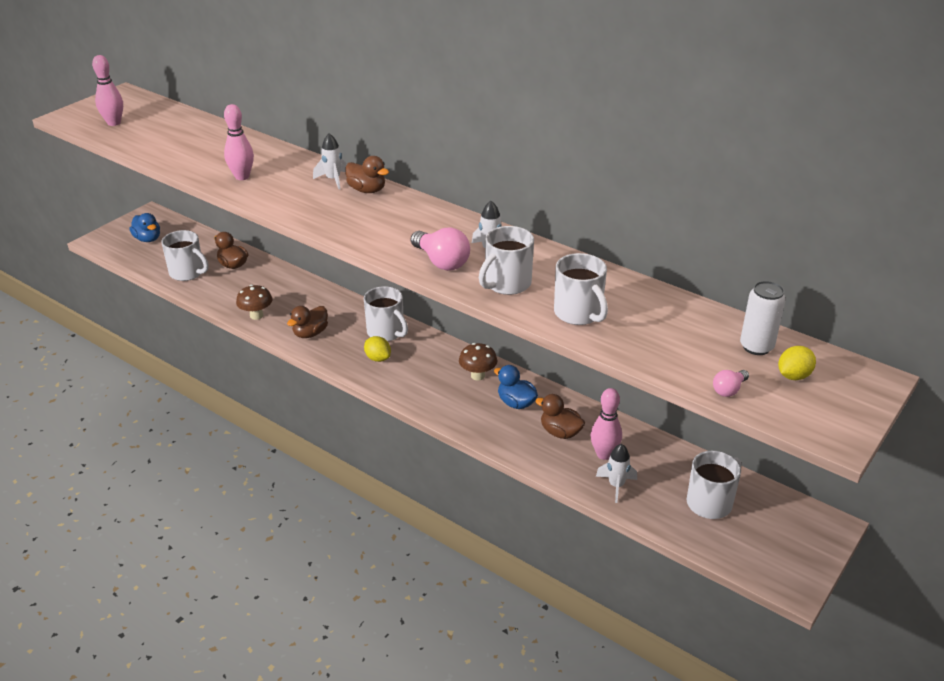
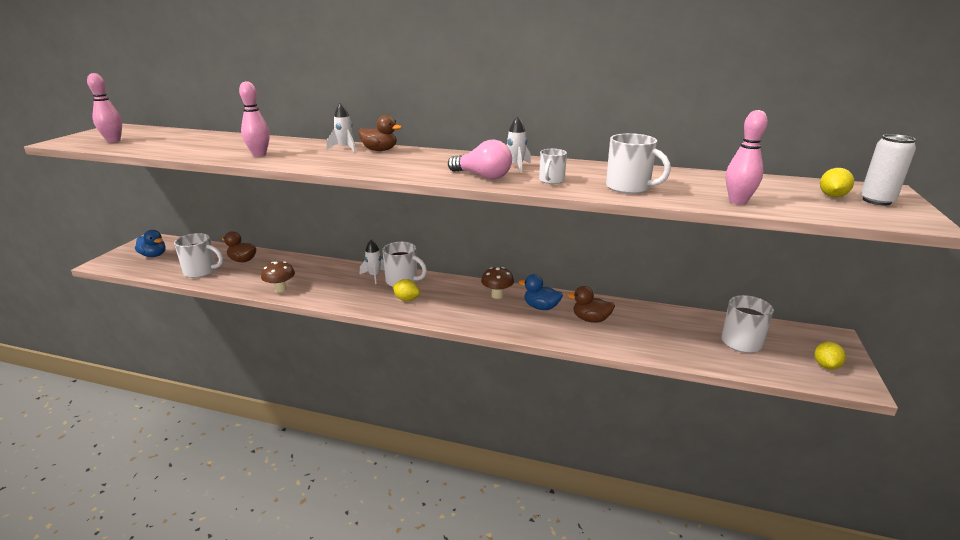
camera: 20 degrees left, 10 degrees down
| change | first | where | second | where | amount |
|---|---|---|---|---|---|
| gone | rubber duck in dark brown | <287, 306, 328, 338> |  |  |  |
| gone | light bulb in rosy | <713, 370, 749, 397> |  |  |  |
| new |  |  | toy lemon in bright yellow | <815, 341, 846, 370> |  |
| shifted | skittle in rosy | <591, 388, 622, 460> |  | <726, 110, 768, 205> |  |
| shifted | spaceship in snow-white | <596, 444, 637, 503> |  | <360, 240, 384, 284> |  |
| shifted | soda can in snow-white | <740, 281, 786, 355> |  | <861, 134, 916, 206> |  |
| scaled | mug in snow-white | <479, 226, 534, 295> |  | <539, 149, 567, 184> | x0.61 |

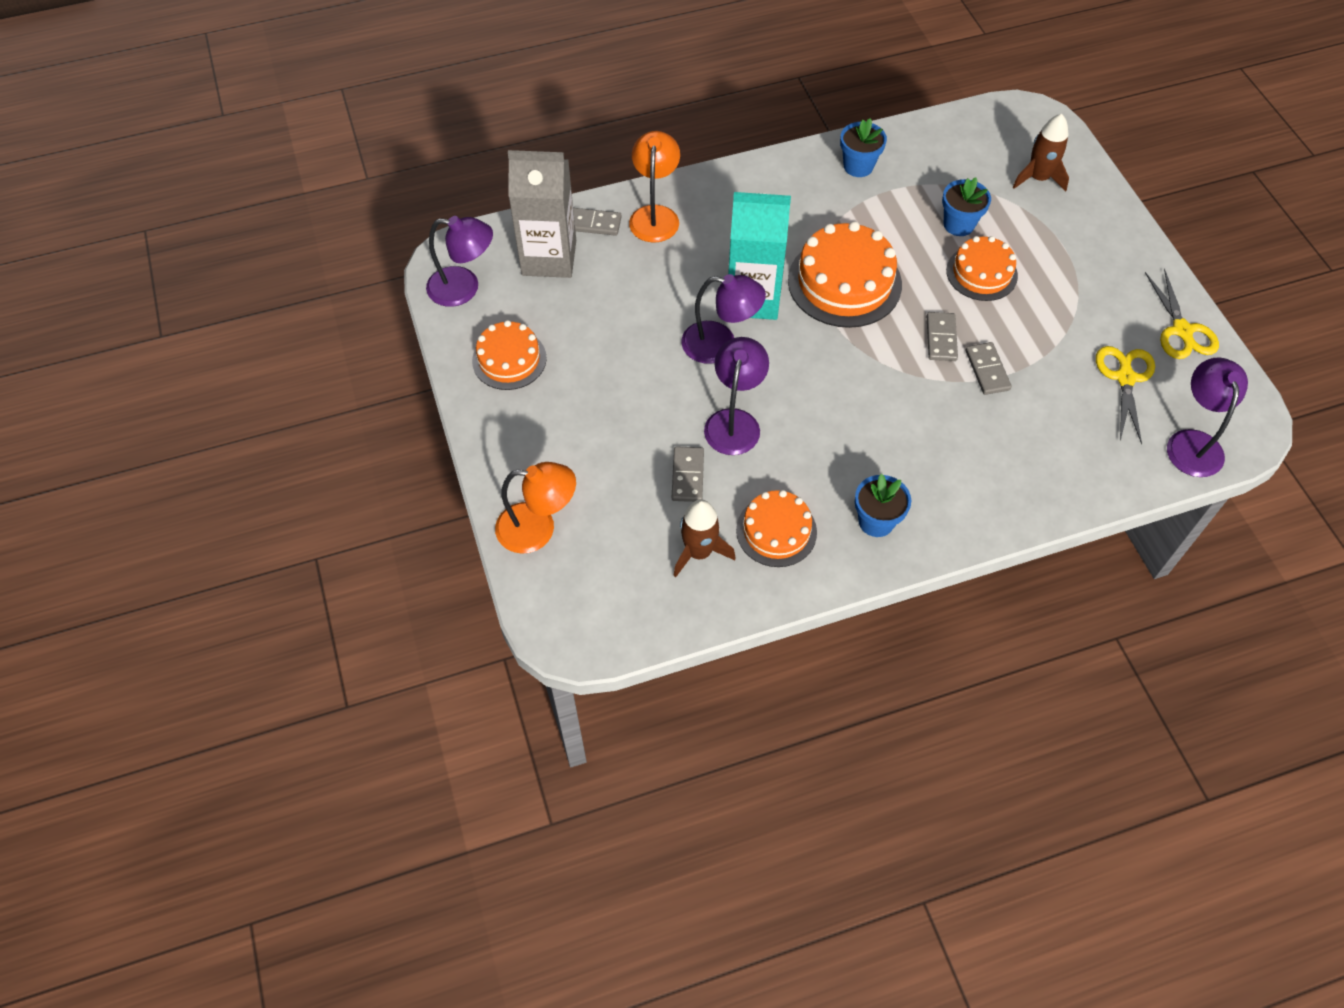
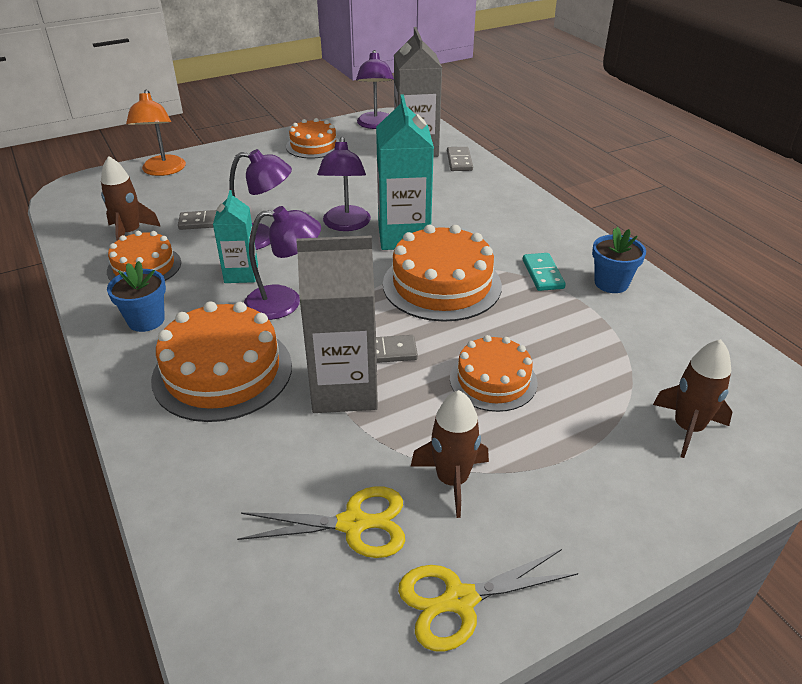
camera: 80 degrees right, 20 degrees down
| change | first | where | second | where | amount |
|---|---|---|---|---|---|
| gone | desk lamp in orange-coloured | <629, 131, 680, 243> |  |  |  |
| gone | potted plant in blue | <942, 177, 991, 236> |  |  |  |
| new |  |  | gateau in orange-coloured | <151, 301, 292, 422> |  |
| new |  |  | juice carton in aqua | <213, 190, 258, 283> |  |
| new |  |  | spaceship in dark brown | <411, 390, 489, 518> |  |
| new |  |  | domino in aqua | <523, 253, 566, 291> |  |
| shifted | desk lamp in purple | <1167, 357, 1248, 477> |  | <244, 206, 321, 320> |  |
| swapped | domino in ash-grey | <965, 342, 1012, 395> | juice carton in ash-grey | <296, 235, 378, 413> |  |

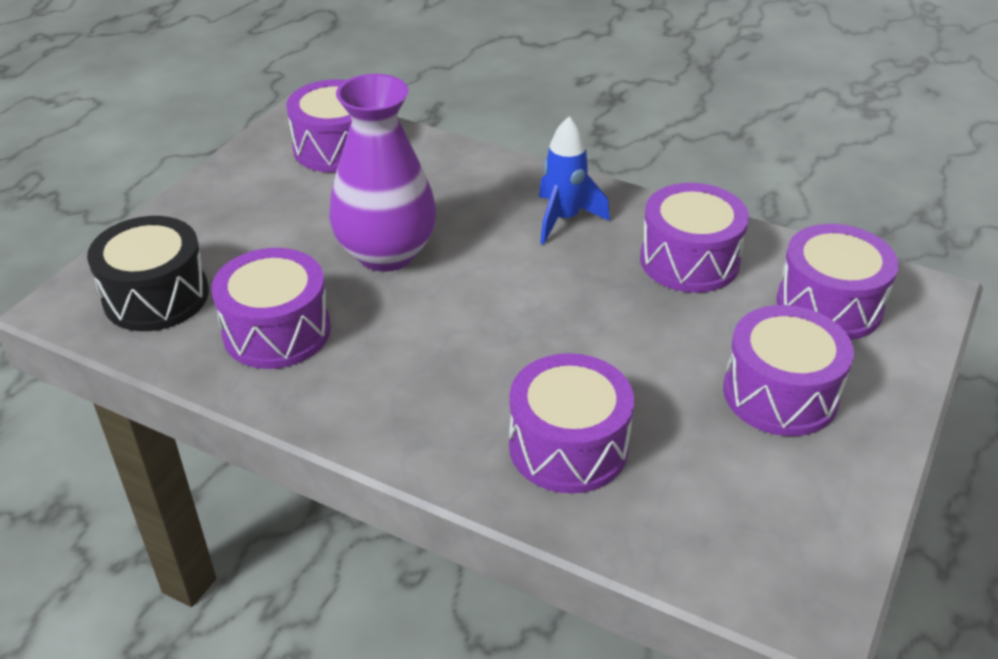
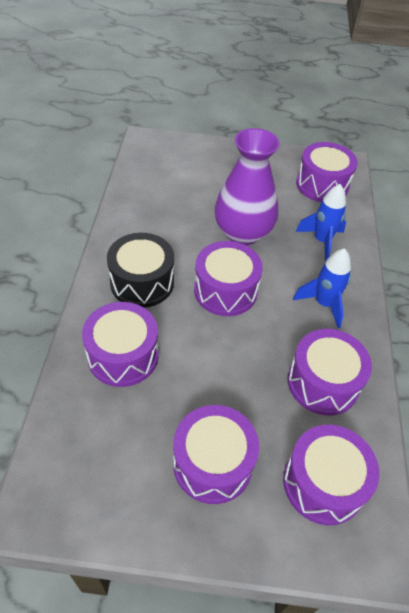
camera: 65 degrees right, 10 degrees up
| change | first | where | second | where | amount |
|---|---|---|---|---|---|
| new |  |  | spaceship in blue | <296, 184, 346, 262> |  |
| shifted | drum in ebony | <87, 216, 209, 331> |  | <107, 233, 174, 308> |  |
| shifted | drum in purple | <211, 248, 331, 369> |  | <194, 241, 263, 316> |  |

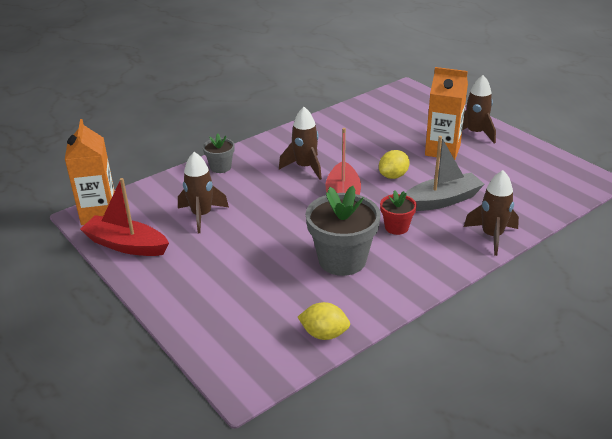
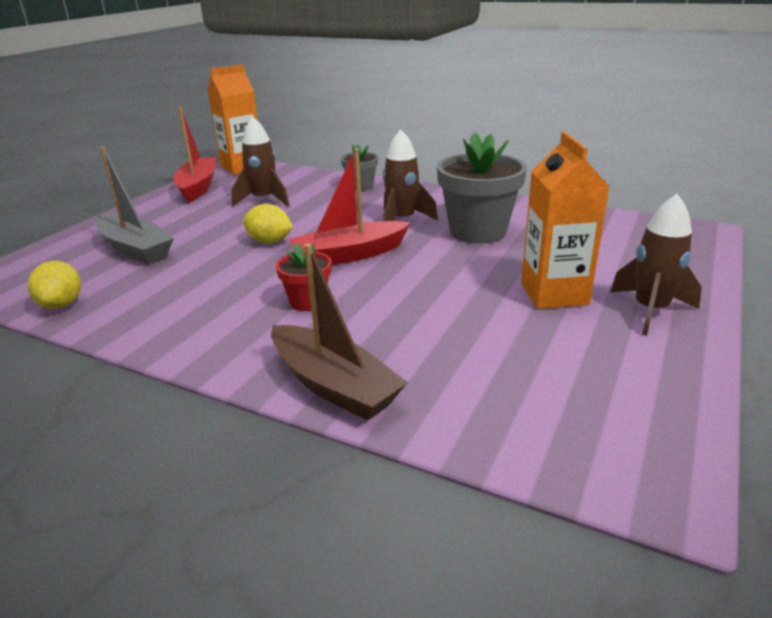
camera: 65 degrees right, 5 degrees down
| change | first | where | second | where | amount |
|---|---|---|---|---|---|
| shifted | potted plant in ash-grey | <306, 186, 381, 276> |  | <437, 132, 527, 244> |  |
| shifted | toy lemon in bright yellow | <379, 150, 410, 179> |  | <243, 204, 293, 243> |  |
| shifted | toy boat in ash-grey | <405, 136, 485, 211> |  | <96, 147, 174, 265> |  |
| swapped | spaceship in dark brown | <464, 170, 519, 256> | toy boat in dark brown | <271, 244, 408, 421> |  |

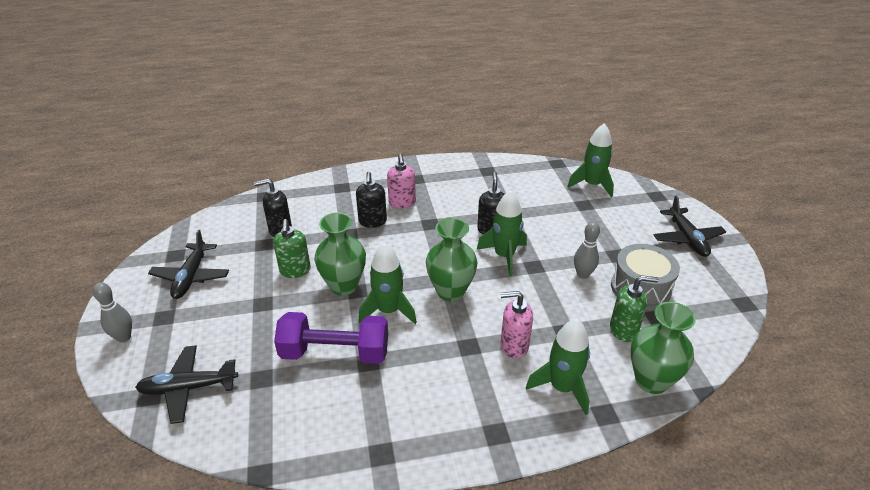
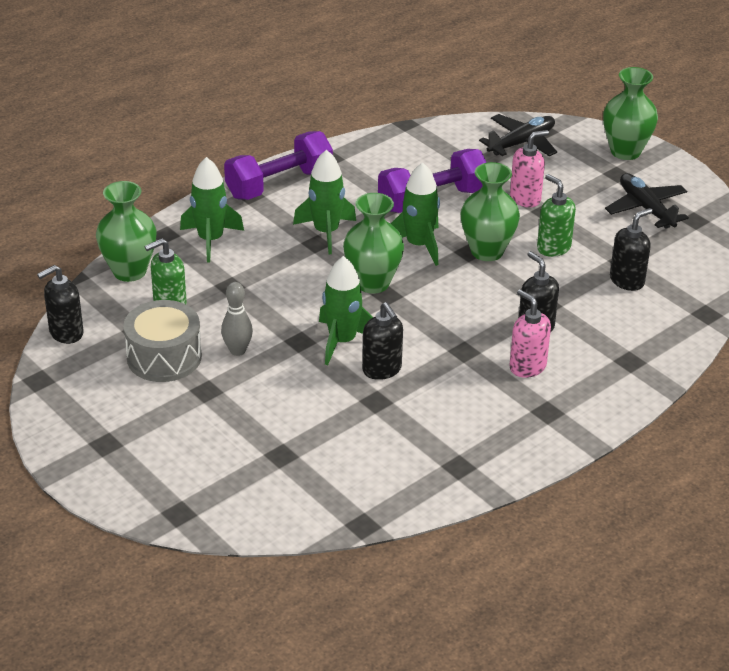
camera: 150 degrees right, 0 degrees up
| change | first | where | second | where | amount |
|---|---|---|---|---|---|
| gone | plane in ebony | <654, 196, 726, 257> |  |  |  |
| new |  |  | soap pump in ebony | <37, 265, 84, 344> |  |
| new |  |  | free weight in purple | <224, 131, 333, 200> |  |
| shifted | soap pump in rosy | <501, 291, 533, 359> |  | <510, 130, 549, 208> |  |
| shifted | spaceship in green | <567, 123, 614, 197> |  | <293, 150, 356, 254> |  |
| swapped | skittle in ash-grey | <93, 282, 132, 343> | flower vase in green | <603, 67, 658, 160> |  |

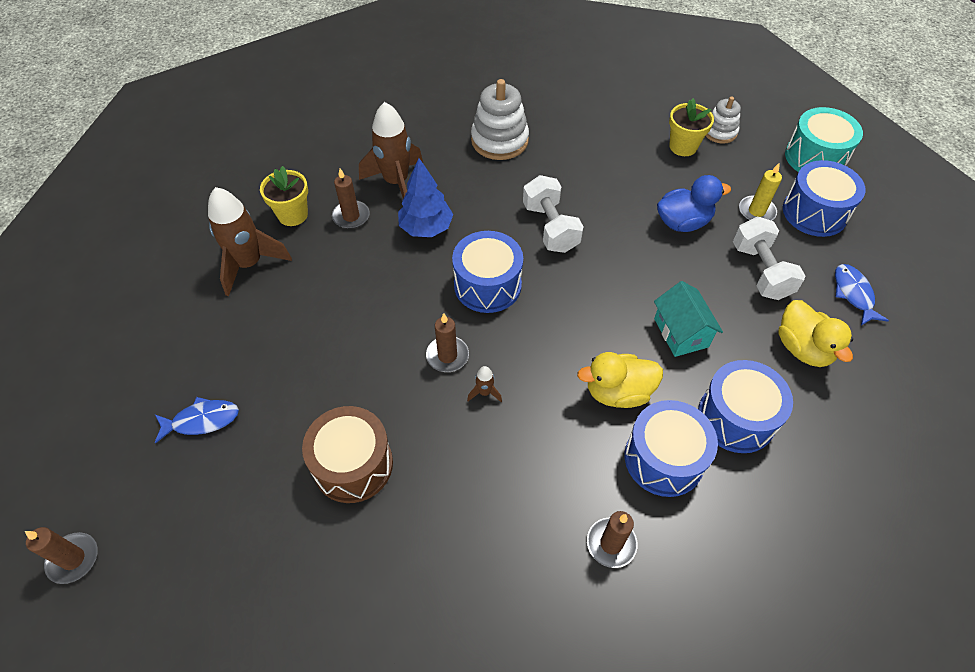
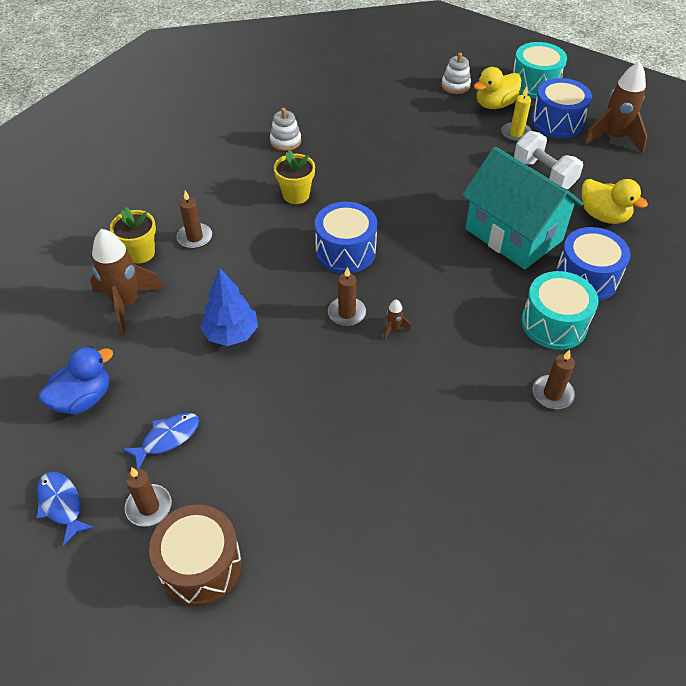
camera: 25 degrees left, 5 degrees down
| change | first | where | second | where | amount |
|---|---|---|---|---|---|
| gone | free weight in snow-white | <523, 175, 584, 253> |  |  |  |
| shifted | candle in dark brown | <25, 527, 98, 584> |  | <125, 468, 172, 527> |  |
| shifted | drum in dark brown | <302, 406, 393, 503> |  | <149, 505, 242, 606> |  |
| shifted | spaceship in dark brown | <359, 102, 423, 199> |  | <583, 61, 647, 154> |  |
| shifted | toy tree in blue | <398, 158, 454, 237> |  | <200, 267, 258, 346> |  |
| shifted | rubber duck in bright yellow | <577, 352, 663, 408> |  | <474, 67, 521, 109> |  |
| shifted | rubber duck in blue | <657, 175, 731, 232> |  | <38, 346, 113, 415> |  |
| shifted | potted plant in bright yellow | <669, 98, 714, 156> |  | <274, 150, 315, 204> |  |
| shifted | toy fish in blue | <835, 264, 889, 325> |  | <36, 471, 95, 546> |  |
| repainted | drum in blue | <625, 400, 718, 497> | drum in aqua | <521, 271, 599, 350> |  |
| scaled | stacking rings in snow-white | <471, 79, 529, 160> |  | <270, 108, 301, 151> | x0.60 |
| scaled | house in aqua | <654, 281, 723, 357> |  | <462, 147, 583, 270> | x1.91 |

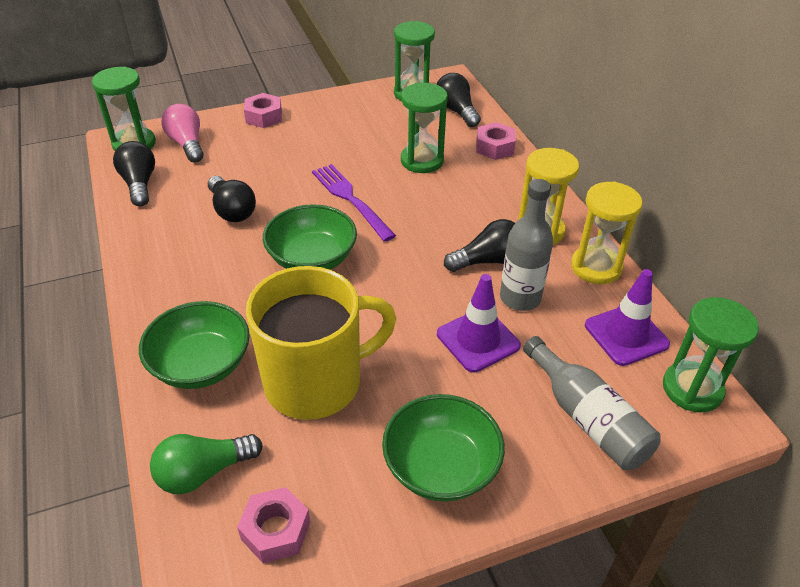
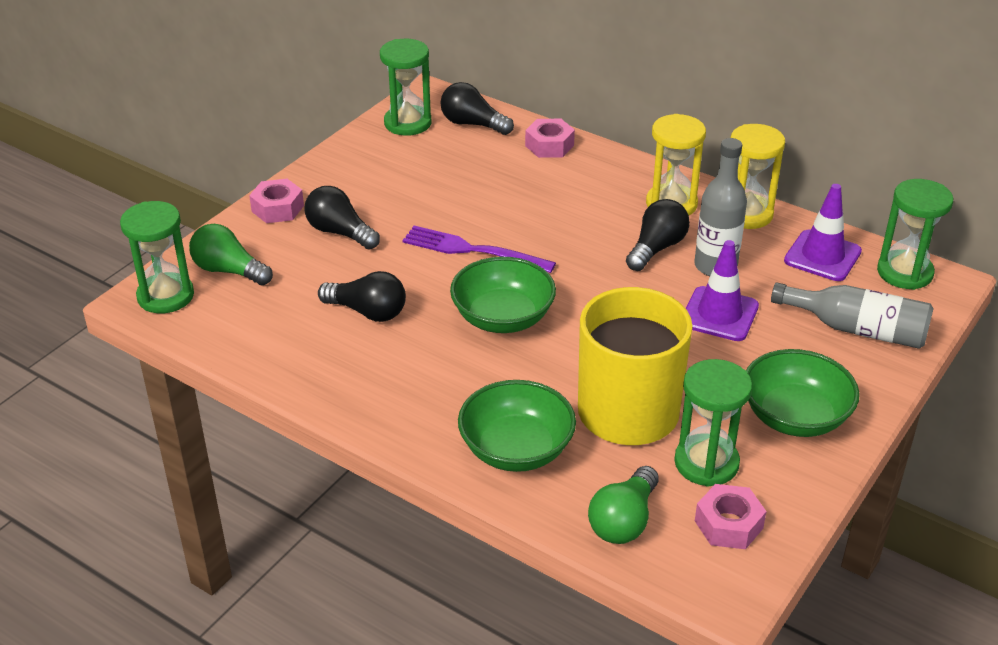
camera: 35 degrees left, 5 degrees down
| change | first | where | second | where | amount |
|---|---|---|---|---|---|
| shifted | light bulb in ebony | <113, 141, 155, 206> |  | <304, 186, 380, 249> |  |
| shifted | hourglass in green | <401, 83, 448, 173> |  | <674, 359, 752, 487> |  |
| repainted | light bulb in rosy | <161, 104, 204, 162> | light bulb in green | <189, 224, 273, 285> |  |

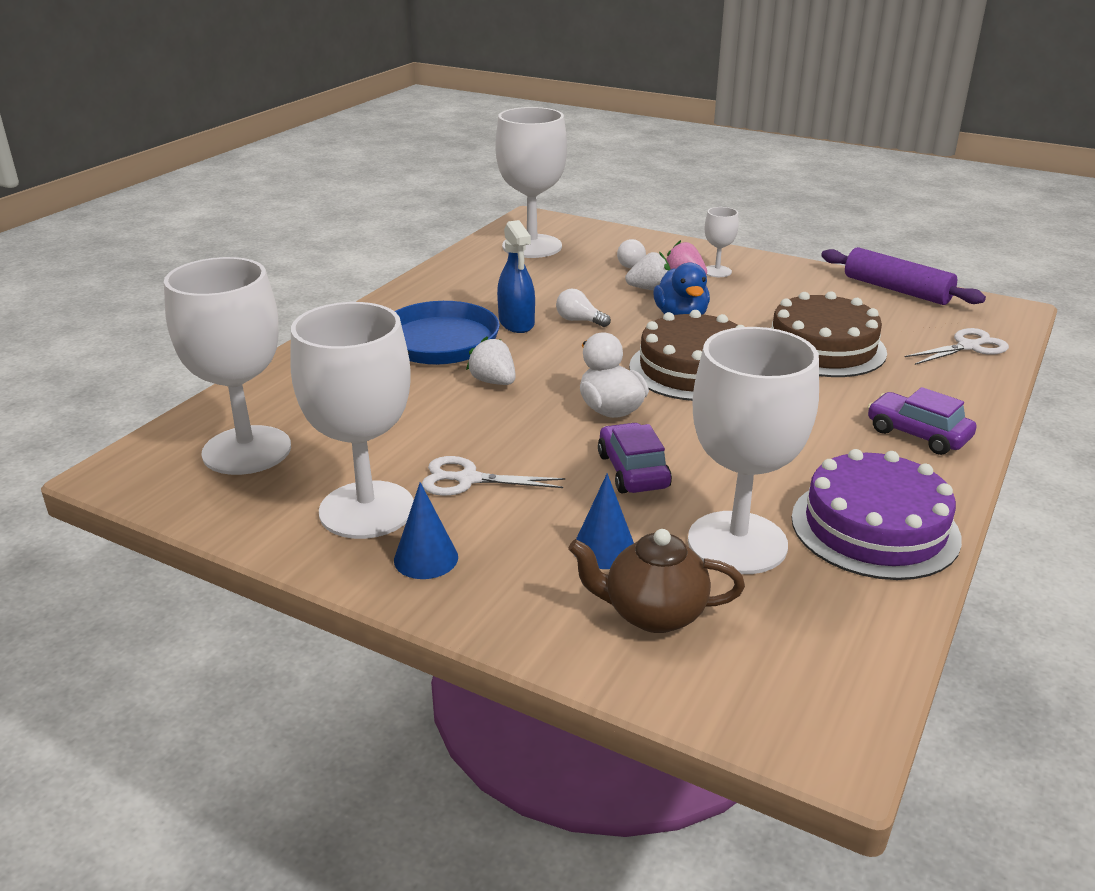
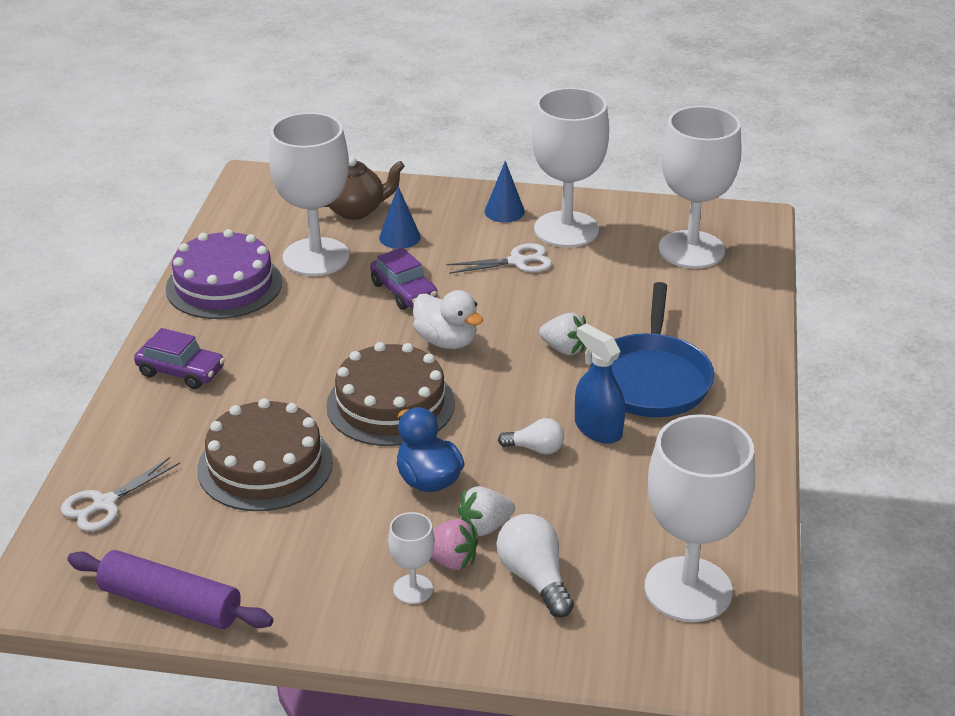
camera: 160 degrees right, 5 degrees up
| change | first | where | second | where | amount |
|---|---|---|---|---|---|
| scaled | light bulb in snow-white | <617, 239, 646, 268> |  | <496, 514, 574, 618> | x1.57 |

